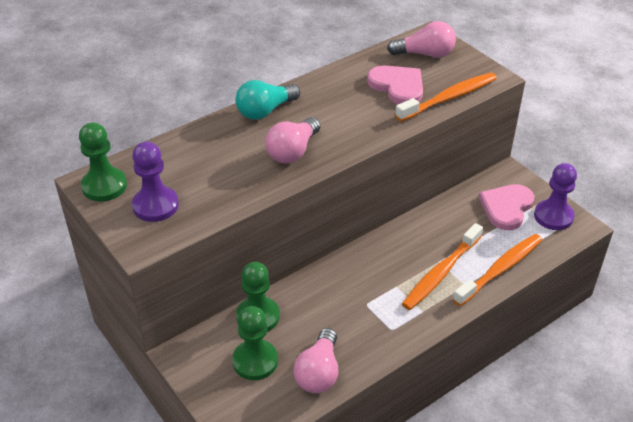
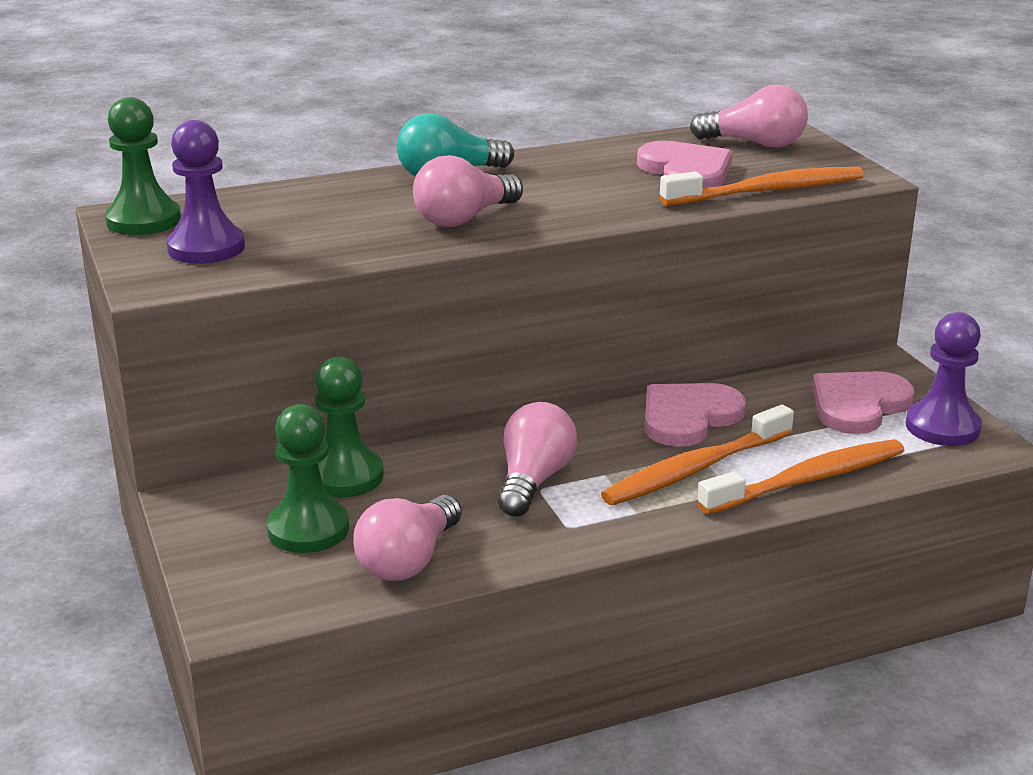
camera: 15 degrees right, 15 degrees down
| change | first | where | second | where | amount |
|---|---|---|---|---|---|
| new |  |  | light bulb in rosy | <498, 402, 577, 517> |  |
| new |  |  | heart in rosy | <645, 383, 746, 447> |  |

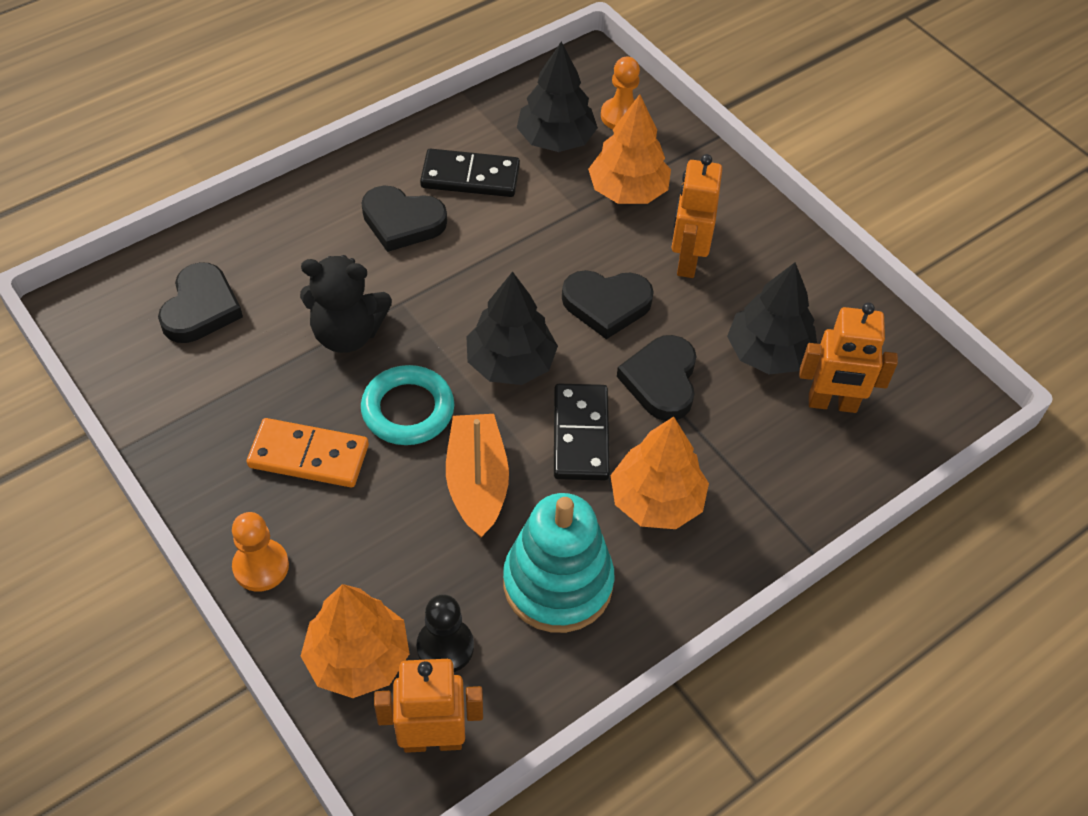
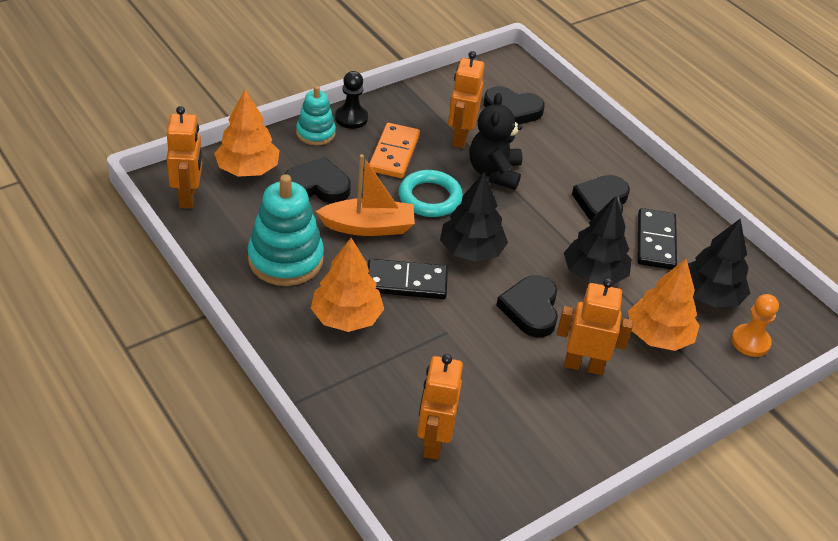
camera: 90 degrees right, 10 degrees down
| change | first | where | second | where | amount |
|---|---|---|---|---|---|
| new |  |  | robot in orange-coloured | <448, 51, 484, 148> |  |
| shifted | chess pawn in ebony | <417, 594, 474, 672> |  | <335, 71, 368, 129> |  |
| shifted | heart in ebony | <617, 335, 696, 421> |  | <285, 157, 351, 203> |  |
| shifted | toy tree in ebony | <727, 262, 817, 375> |  | <564, 196, 632, 285> |  |
| swapped | chess pawn in orange-coloured | <232, 512, 289, 592> | stacking rings in aqua | <296, 86, 336, 145> |  |

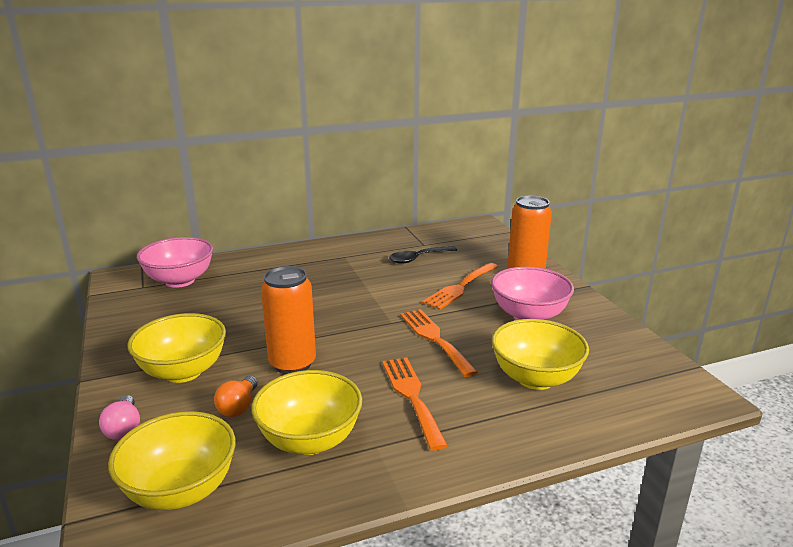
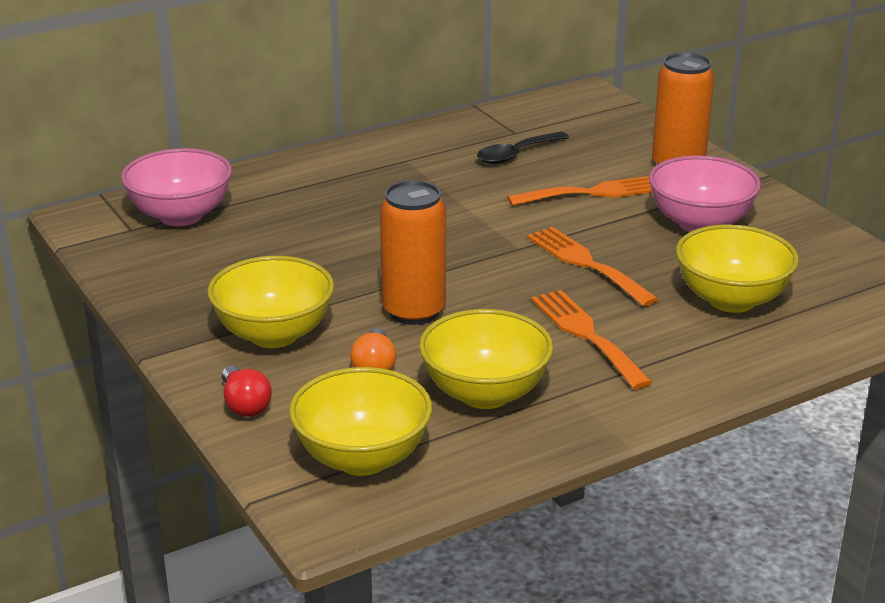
camera: 10 degrees left, 5 degrees up
| change | first | where | second | where | amount |
|---|---|---|---|---|---|
| repainted | light bulb in rosy | <99, 395, 140, 440> | light bulb in crimson | <222, 366, 272, 417> |  |
| rotated | dinner fork in orange-coloured | <422, 263, 498, 310> |  | <507, 176, 652, 206> | 135 degrees counterclockwise |

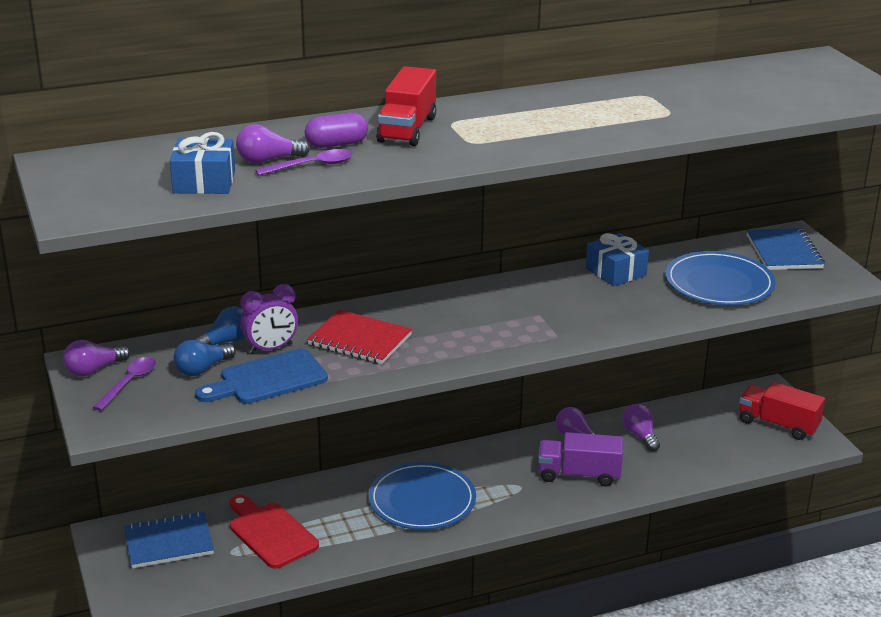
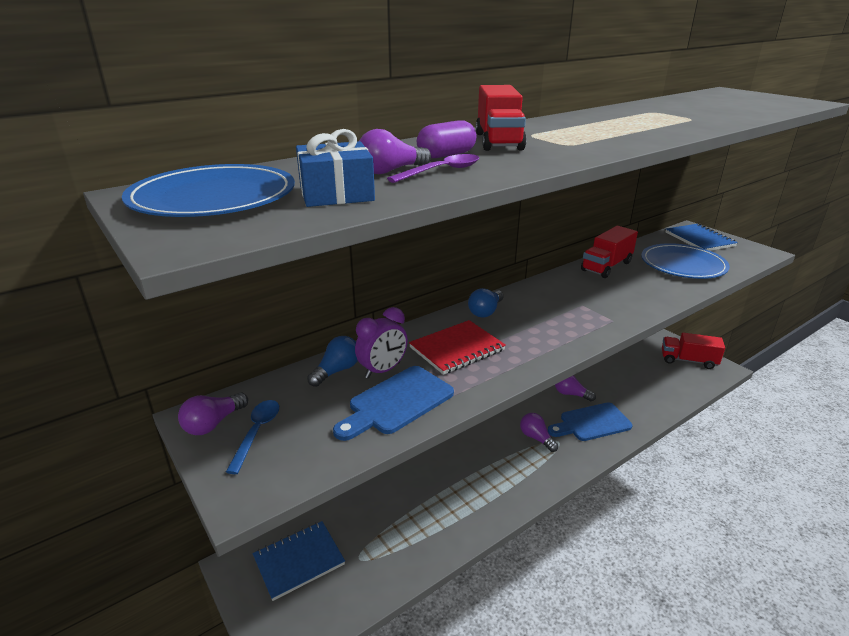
camera: 15 degrees left, 0 degrees up
| change | first | where | second | where | amount |
|---|---|---|---|---|---|
| gone | chopping board in crimson | <229, 495, 319, 569> |  |  |  |
| shifted | light bulb in blue | <173, 340, 236, 376> |  | <468, 288, 503, 318> |  |
| shifted | dinner plate in blue | <369, 462, 476, 530> |  | <122, 164, 295, 217> |  |
| shifted | light bulb in purple | <623, 404, 660, 451> |  | <520, 413, 558, 452> |  |
| swapped | lorry in purple | <538, 432, 623, 486> | chopping board in blue | <548, 402, 632, 441> |  |
| swapped | wrapped gift in blue | <586, 233, 649, 286> | lorry in crimson | <581, 226, 638, 278> |  |
| repainted | spoon in purple | <93, 357, 156, 411> | spoon in blue | <226, 400, 279, 474> |  |
| rotated | notebook in crimson | <307, 310, 412, 364> |  | <409, 320, 506, 375> | 45 degrees counterclockwise |

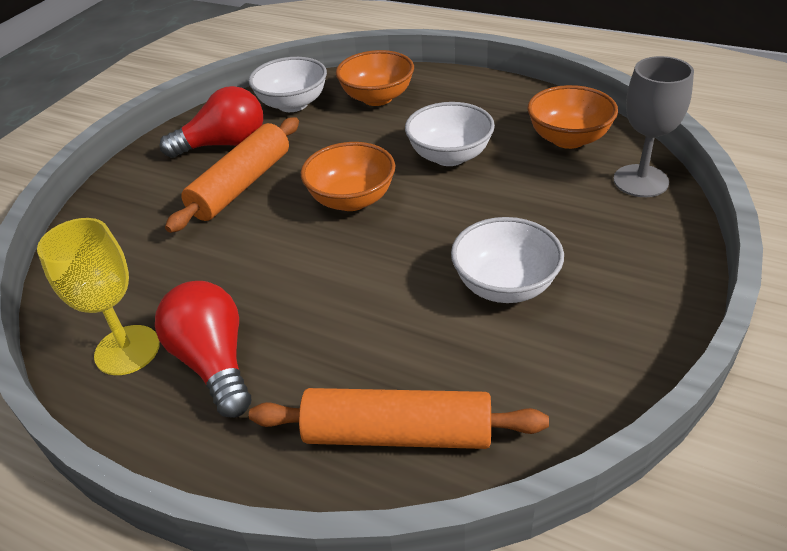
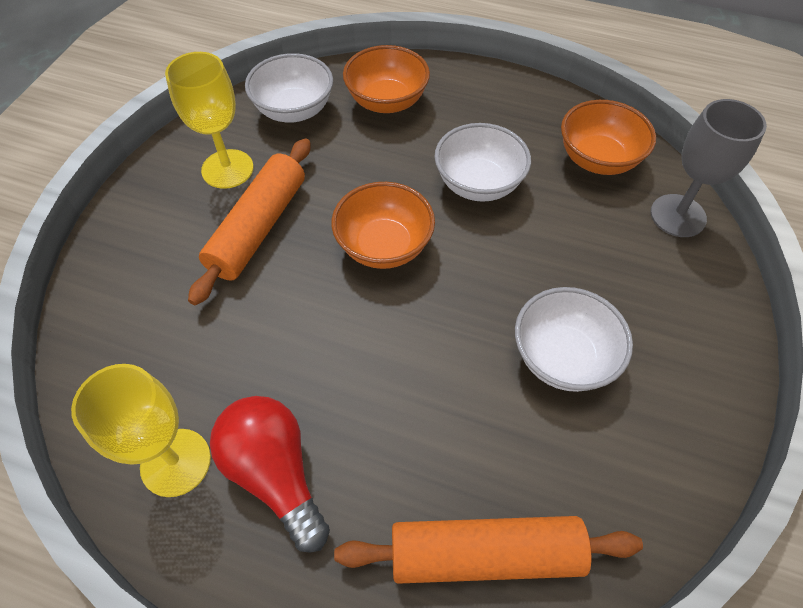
camera: 10 degrees left, 15 degrees up
| change | first | where | second | where | amount |
|---|---|---|---|---|---|
| swapped | light bulb in crimson | <160, 86, 263, 158> | chalice in bright yellow | <165, 52, 254, 189> |  |

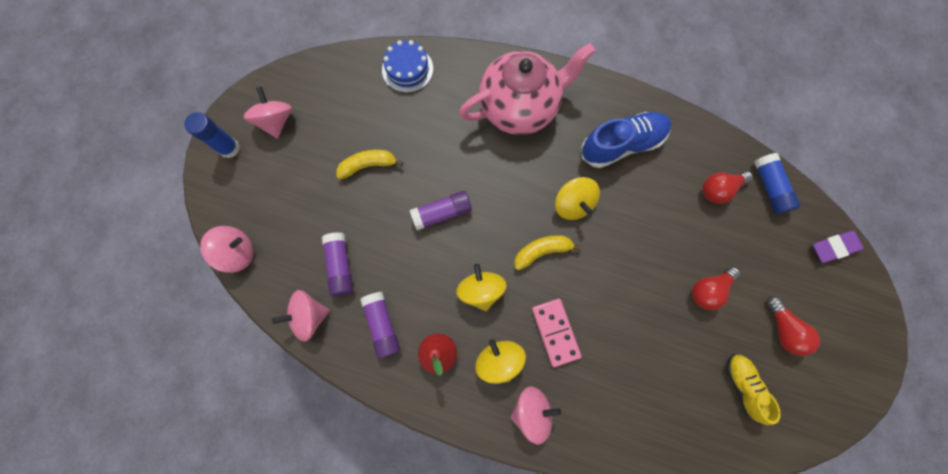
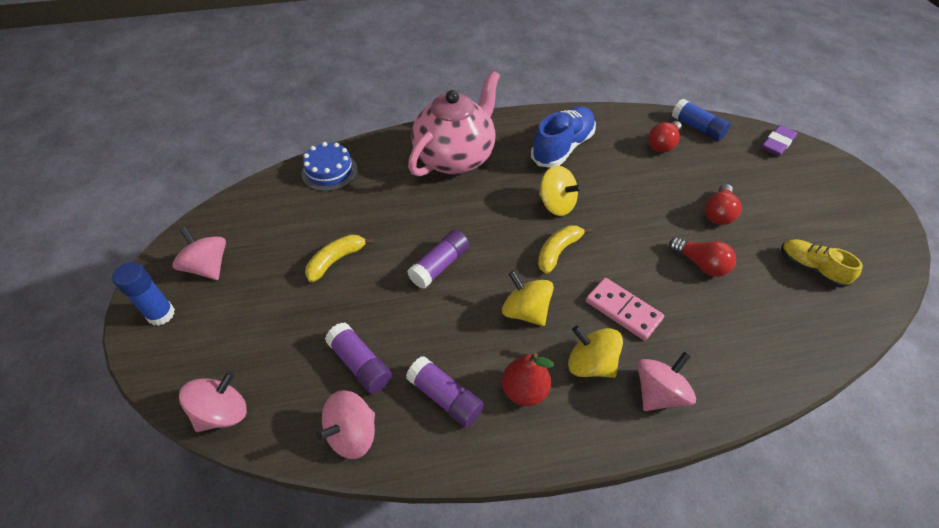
camera: 30 degrees left, 25 degrees down
| change | first | where | second | where | amount |
|---|---|---|---|---|---|
| shifted | light bulb in crimson | <766, 296, 820, 356> |  | <669, 237, 736, 277> |  |

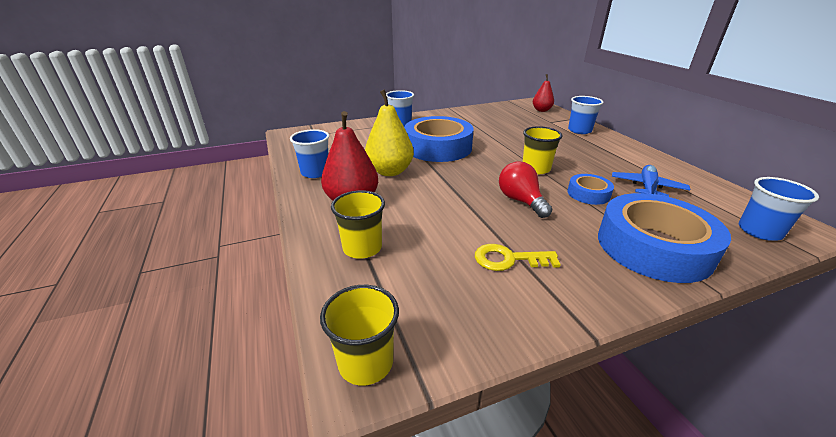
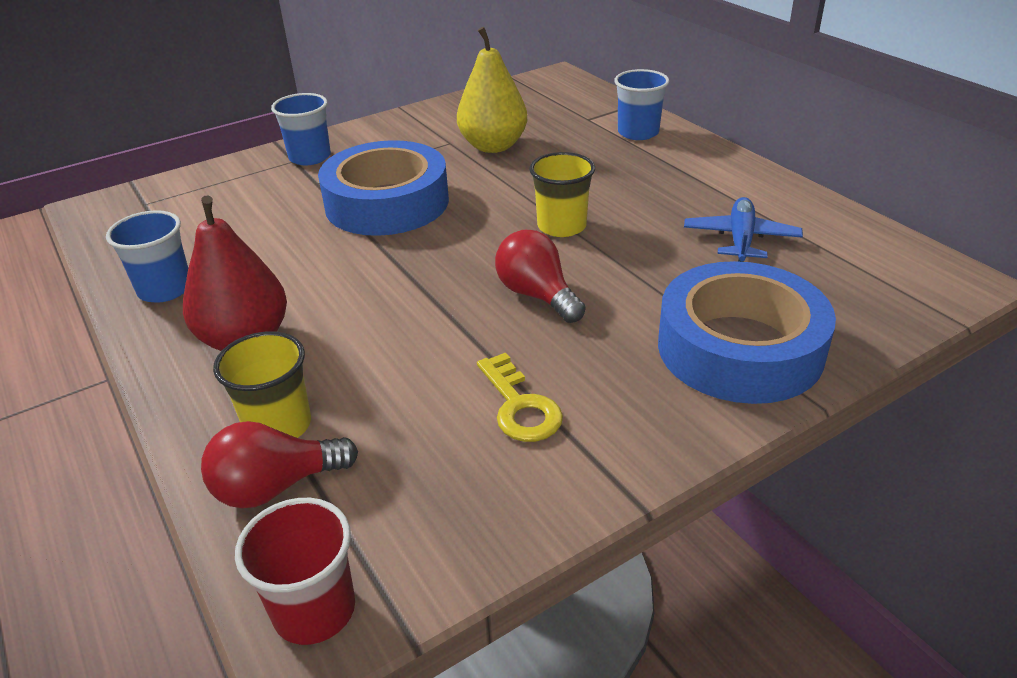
camera: 10 degrees left, 5 degrees up
| change | first | where | second | where | amount |
|---|---|---|---|---|---|
| gone | pear in crimson | <533, 74, 554, 112> |  |  |  |
| gone | roll of tape in blue | <568, 174, 614, 205> |  |  |  |
| gone | tumbler in blue | <739, 177, 819, 241> |  |  |  |
| new |  |  | light bulb in crimson | <201, 421, 358, 508> |  |
| shifted | pear in bright yellow | <365, 89, 414, 176> |  | <457, 27, 527, 153> |  |
| repainted | tumbler in bright yellow | <320, 285, 399, 386> | tumbler in crimson | <235, 498, 355, 645> |  |
| rotated | door key in bright yellow | <475, 244, 561, 271> |  | <477, 352, 563, 442> | 105 degrees counterclockwise |

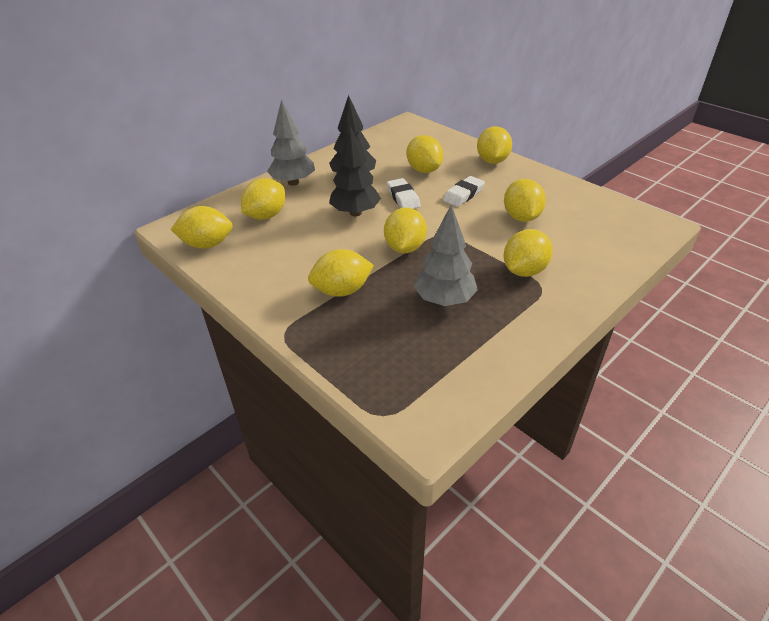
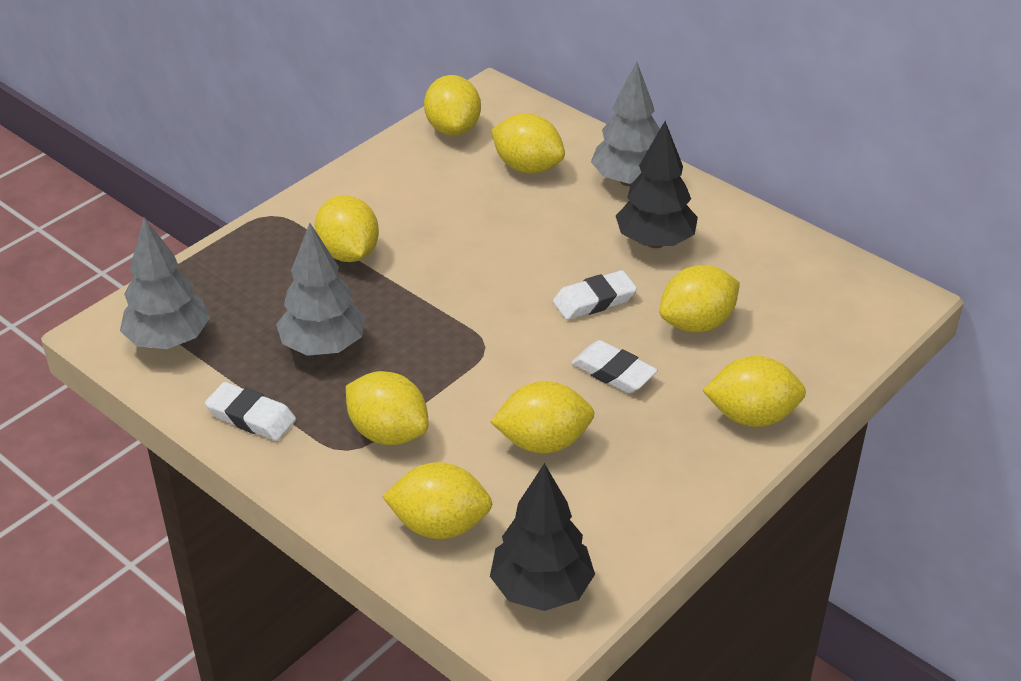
camera: 85 degrees right, 0 degrees up
| change | first | where | second | where | amount |
|---|---|---|---|---|---|
| new |  |  | toy tree in ash-grey | <120, 217, 210, 349> |  |
| new |  |  | eraser in snow-white | <205, 382, 296, 441> |  |
| shifted | toy tree in ebony | <329, 126, 381, 216> |  | <490, 463, 595, 611> |  |
| shifted | toy lemon in bright yellow | <384, 207, 427, 253> |  | <382, 462, 493, 539> |  |

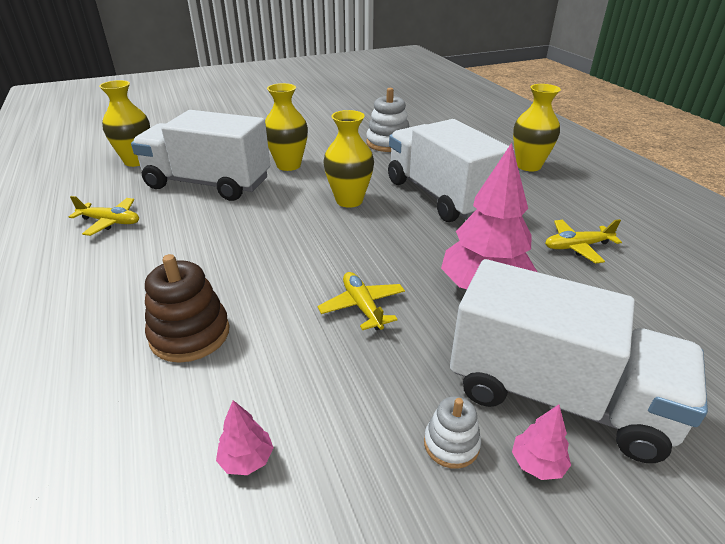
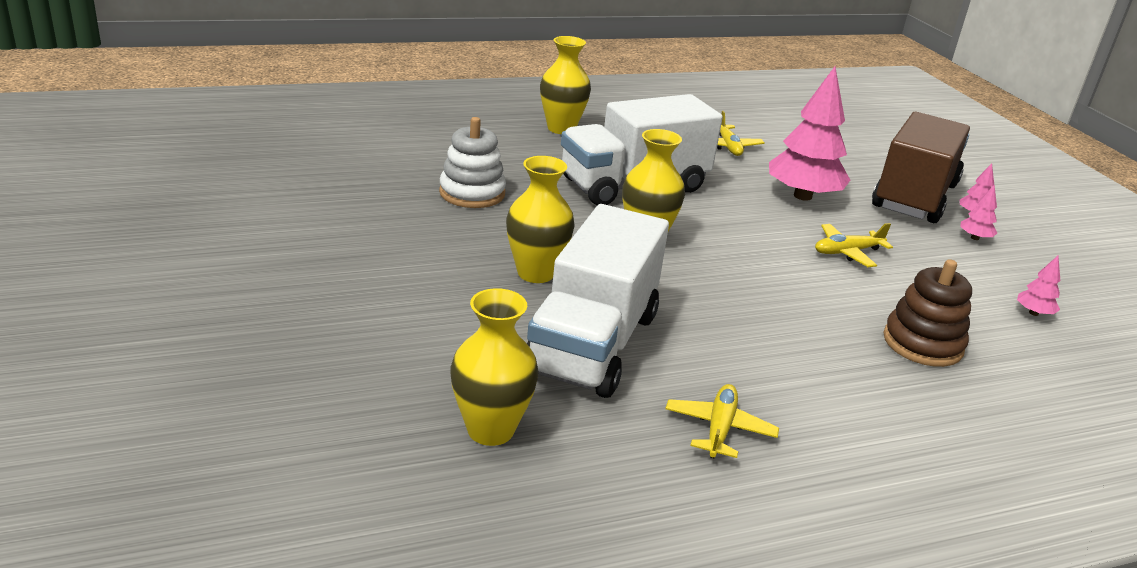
camera: 90 degrees left, 5 degrees down
| change | first | where | second | where | amount |
|---|---|---|---|---|---|
| swapped | stacking rings in snow-white | <424, 396, 481, 469> | toy tree in rosy | <960, 185, 997, 240> |  |
| repainted | lorry in snow-white | <450, 259, 708, 463> | lorry in dark brown | <872, 112, 970, 223> |  |

